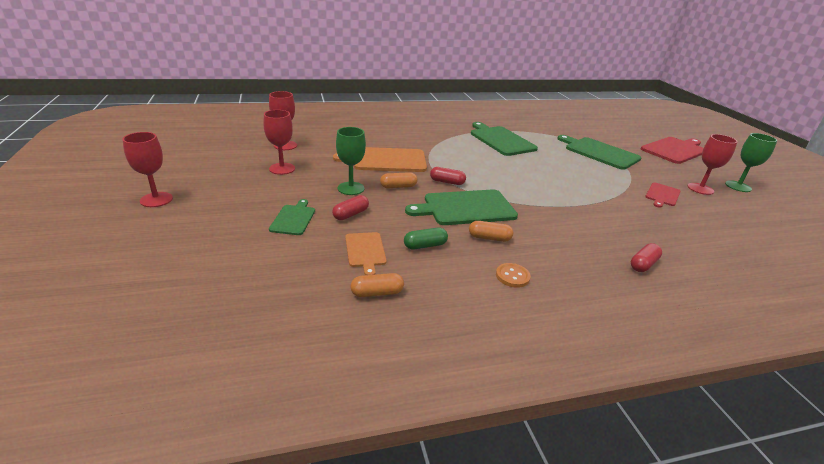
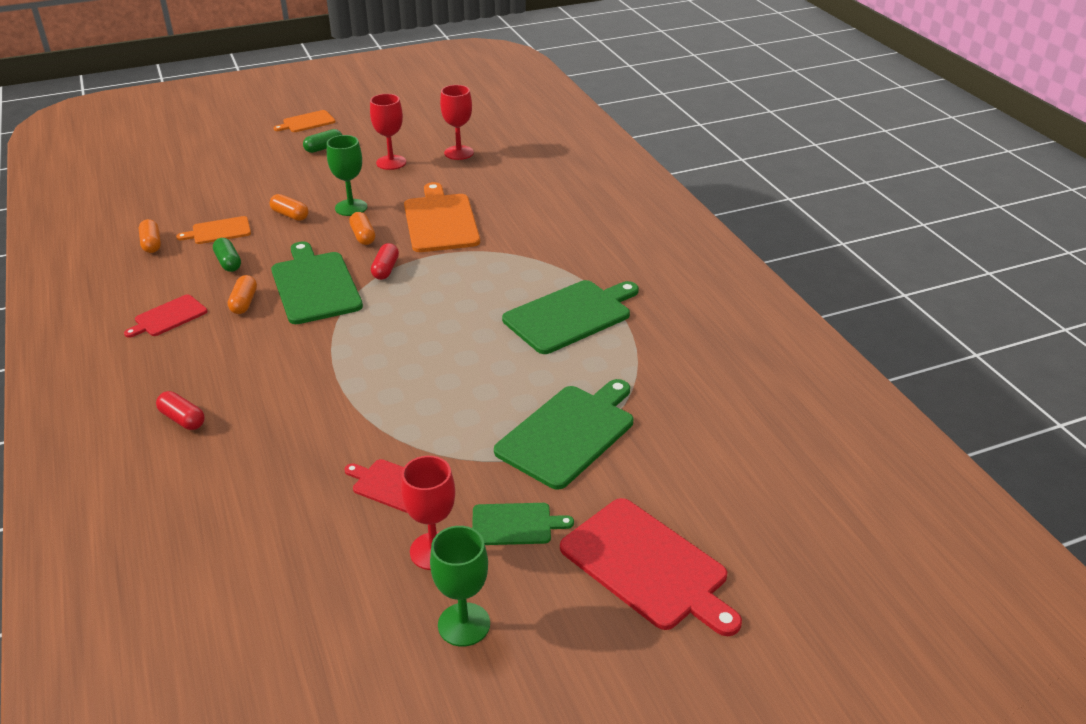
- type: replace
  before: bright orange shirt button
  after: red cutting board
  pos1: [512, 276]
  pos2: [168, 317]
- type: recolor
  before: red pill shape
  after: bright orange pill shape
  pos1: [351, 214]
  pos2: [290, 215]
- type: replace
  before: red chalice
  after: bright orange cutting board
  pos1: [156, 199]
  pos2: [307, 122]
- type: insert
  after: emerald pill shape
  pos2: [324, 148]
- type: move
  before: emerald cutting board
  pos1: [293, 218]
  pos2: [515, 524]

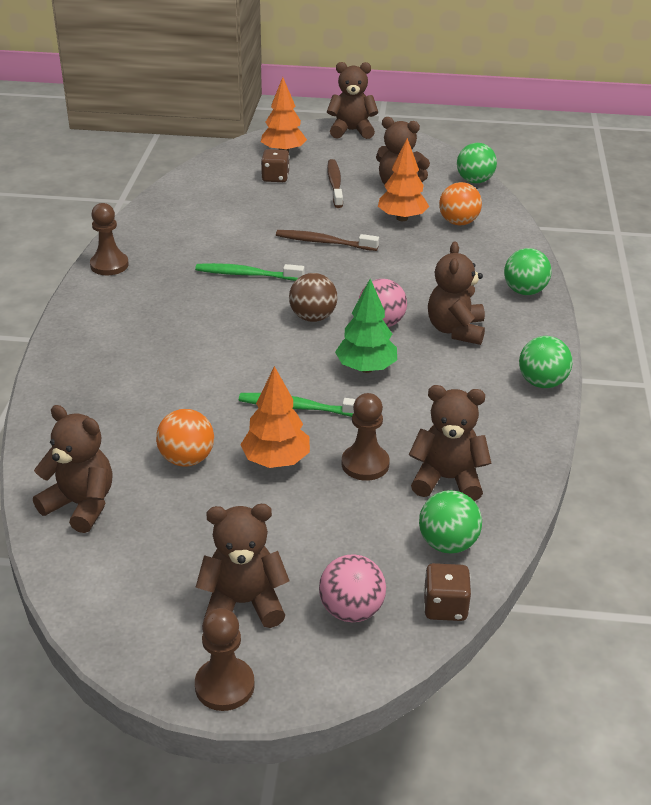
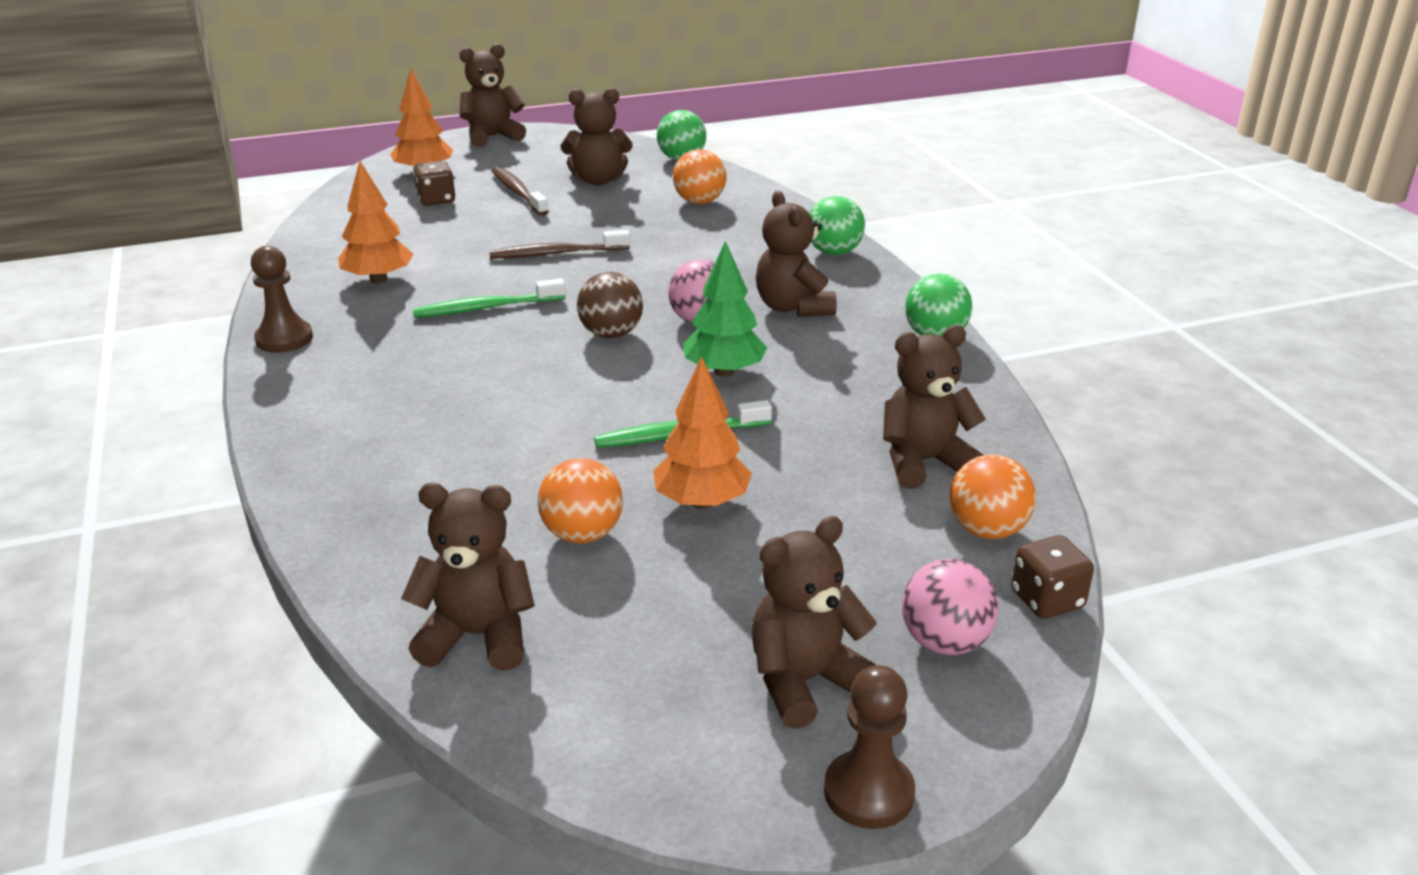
- type: move
  before: bright orange toy tree
  pos1: [402, 218]
  pos2: [378, 279]
- type: recolor
  before: emerald ball
  after: bright orange ball
  pos1: [448, 544]
  pos2: [987, 530]
- type: delete
  before: russet game pawn
  pos1: [365, 464]

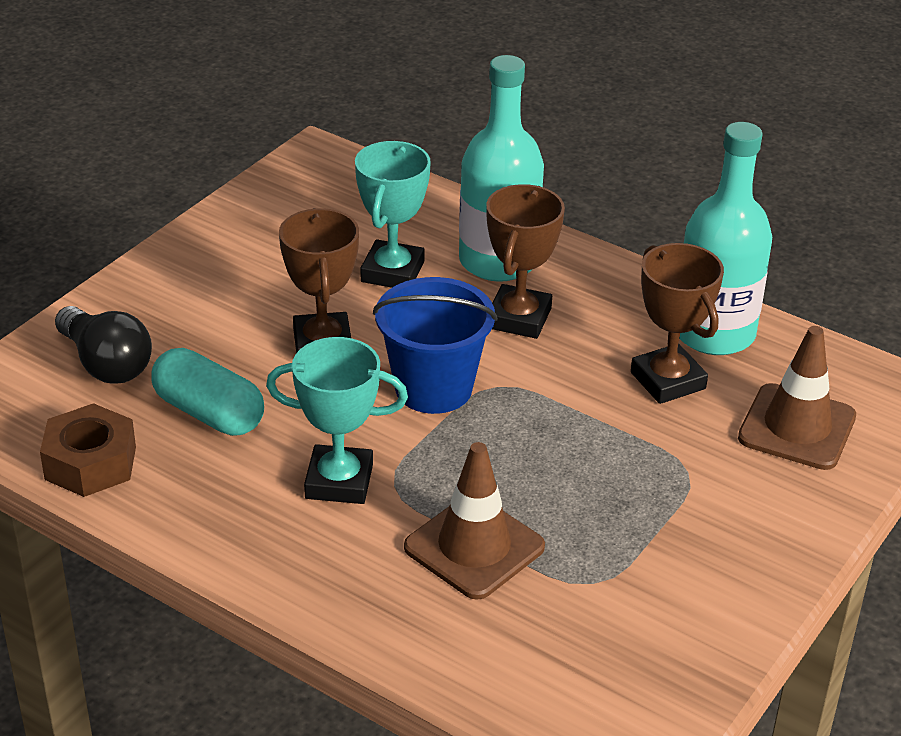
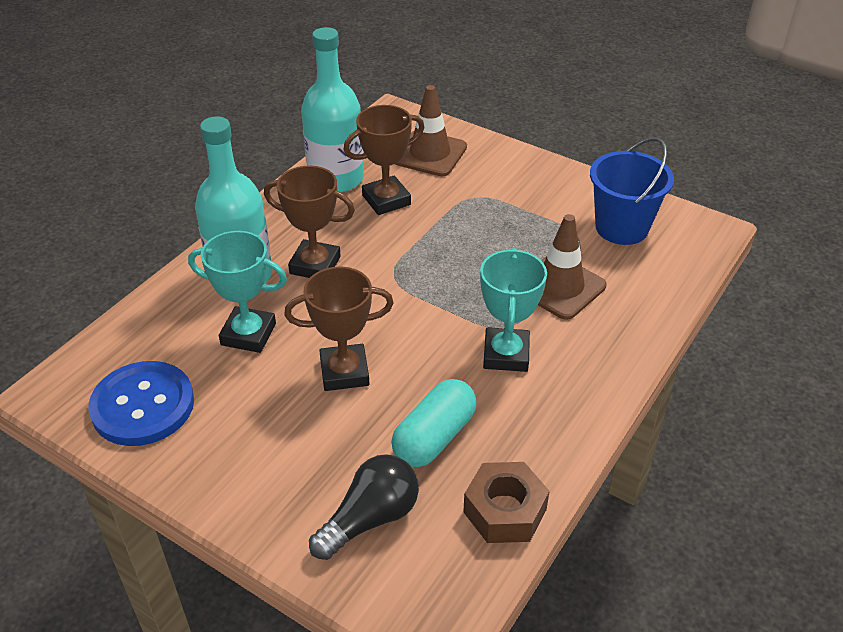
- type: insert
  after: blue shirt button
  pos2: [143, 405]
- type: move
  before: blue bucket
  pos1: [433, 388]
  pos2: [621, 227]

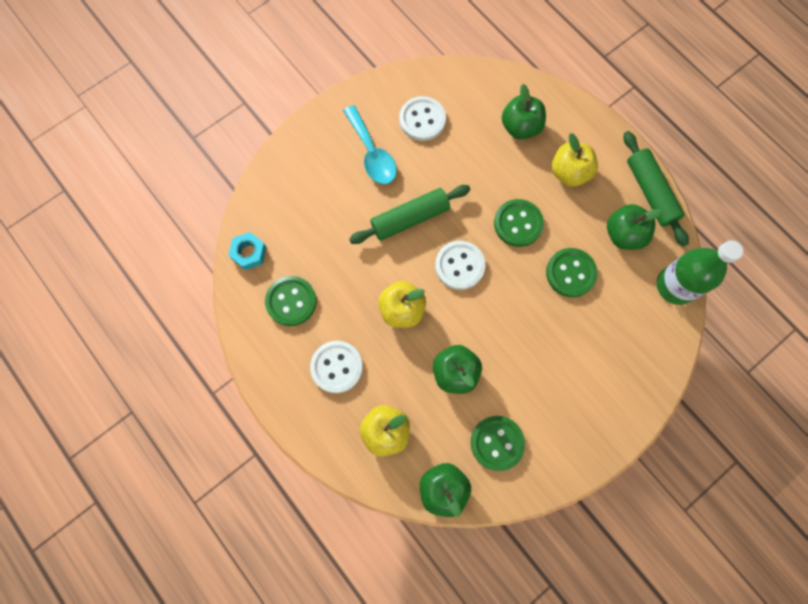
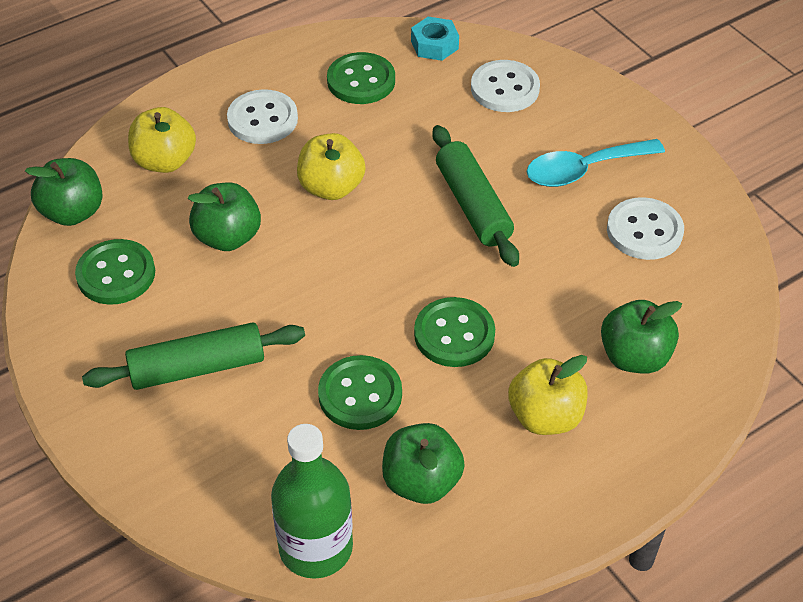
- type: move
  before: emerald dough roller
  pos1: [650, 192]
  pos2: [197, 368]
- type: move
  before: white shirt button
  pos1: [459, 266]
  pos2: [505, 88]

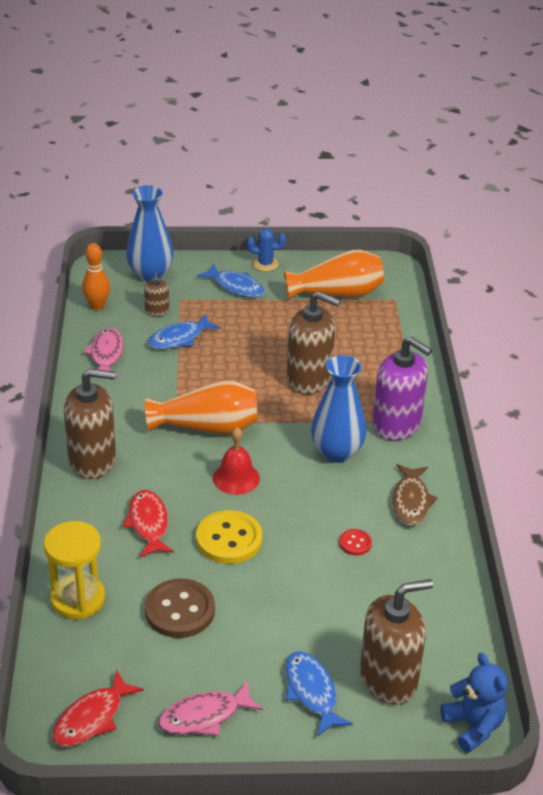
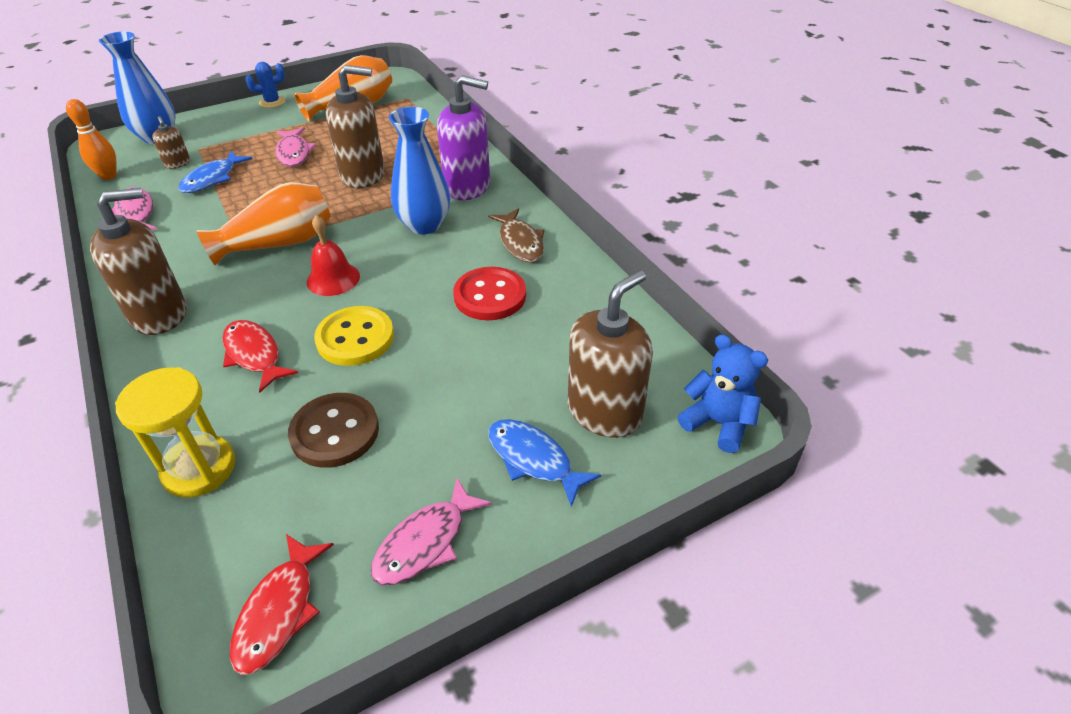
- type: insert
  after: rose-pink toy fish
  pos2: [294, 153]
- type: resize
  before: red shirt button
  pos1: [355, 543]
  pos2: [490, 296]
  scale: 2.04
- type: delete
  before: blue toy fish
  pos1: [235, 286]

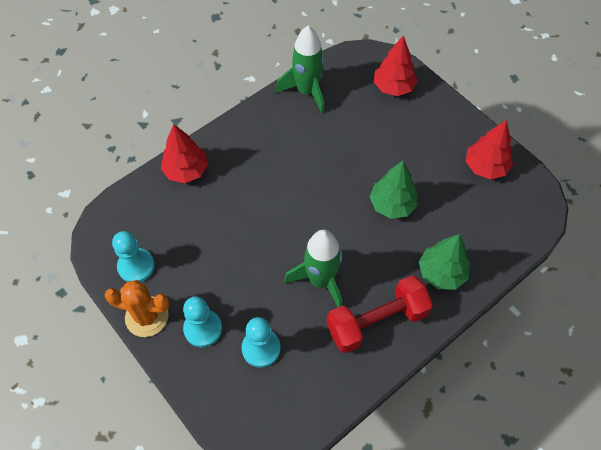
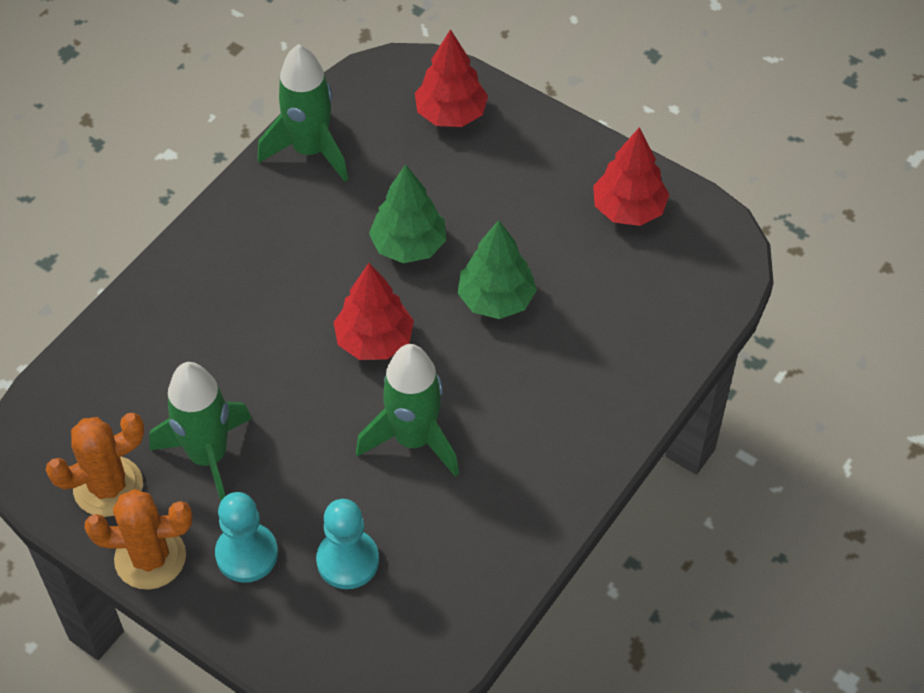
- type: replace
  before: aqua game pawn
  after: bright orange prickly plant
  pos1: [136, 266]
  pos2: [108, 487]
- type: insert
  after: emerald toy rocket
  pos2: [208, 456]
- type: move
  before: red toy tree
  pos1: [186, 170]
  pos2: [374, 341]
- type: move
  before: emerald toy tree
  pos1: [441, 273]
  pos2: [409, 245]
- type: delete
  before: red dumbbell
  pos1: [377, 321]

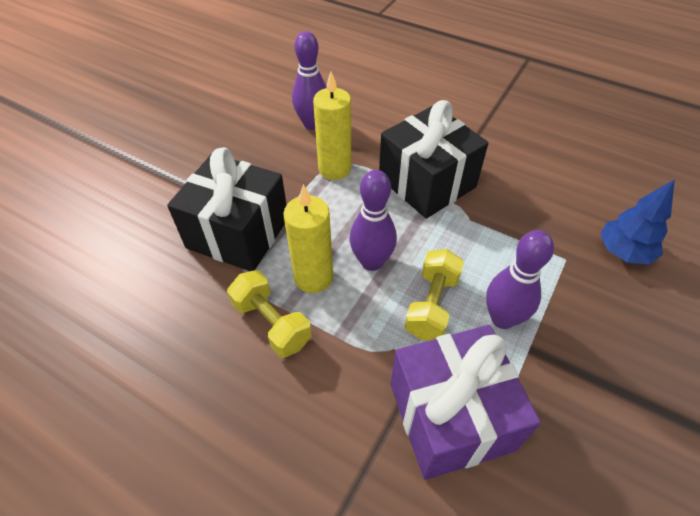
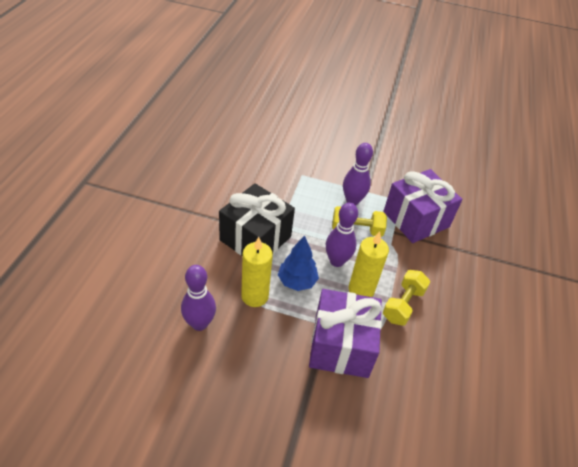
- type: move
  before: blue toy tree
  pos1: [623, 252]
  pos2: [297, 281]
- type: recolor
  before: ebony wrapped gift
  after: violet wrapped gift
  pos1: [238, 233]
  pos2: [341, 346]

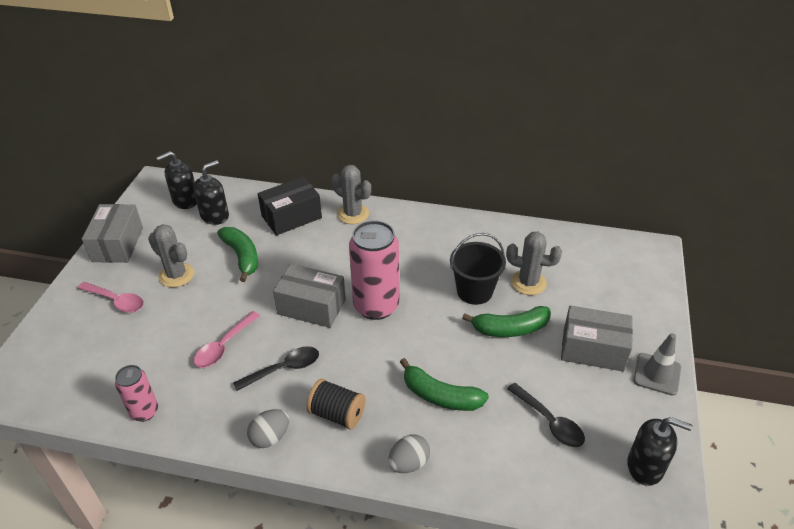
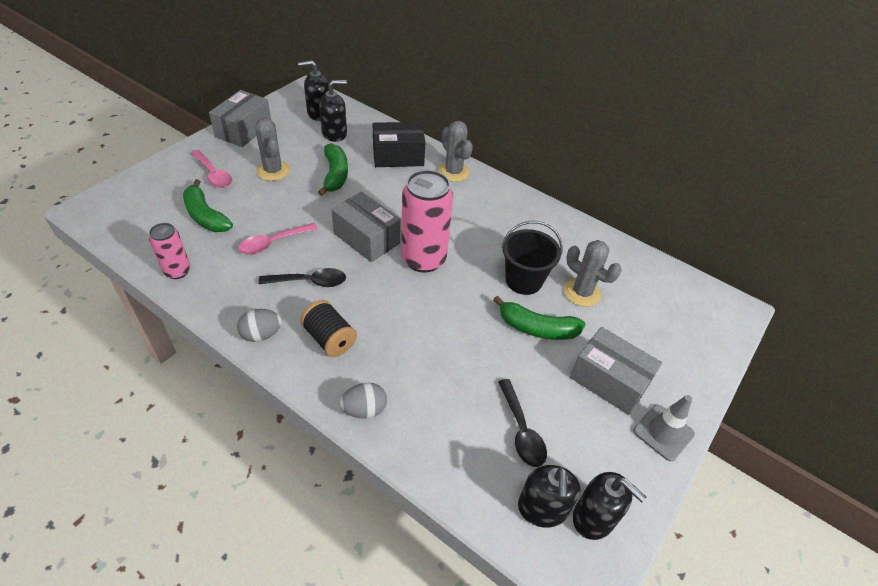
- type: move
  before: emerald banana
  pos1: [440, 396]
  pos2: [205, 216]
- type: insert
  after: ebony pump bottle
  pos2: [542, 509]

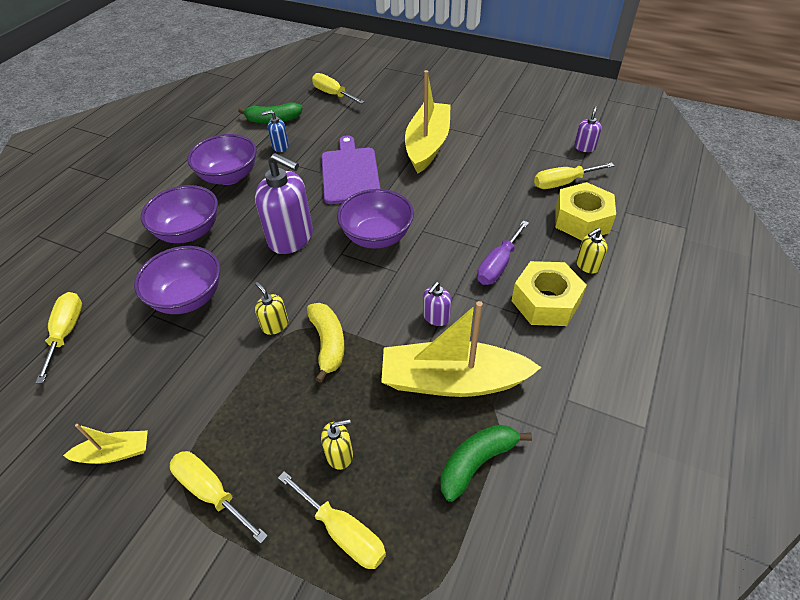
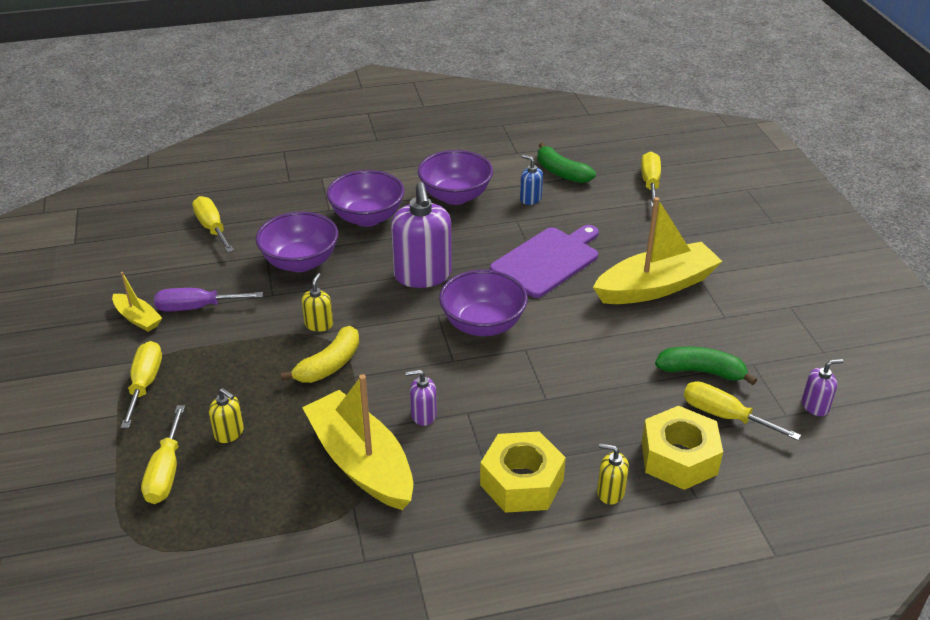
- type: move
  before: violet flat screwdriver
  pos1: [498, 265]
  pos2: [197, 307]
- type: rotate
  before: yellow flat screwdriver
  pos1: [66, 332]
  pos2: [212, 228]
  turn: -75
- type: move
  before: emerald banana
  pos1: [477, 462]
  pos2: [701, 372]

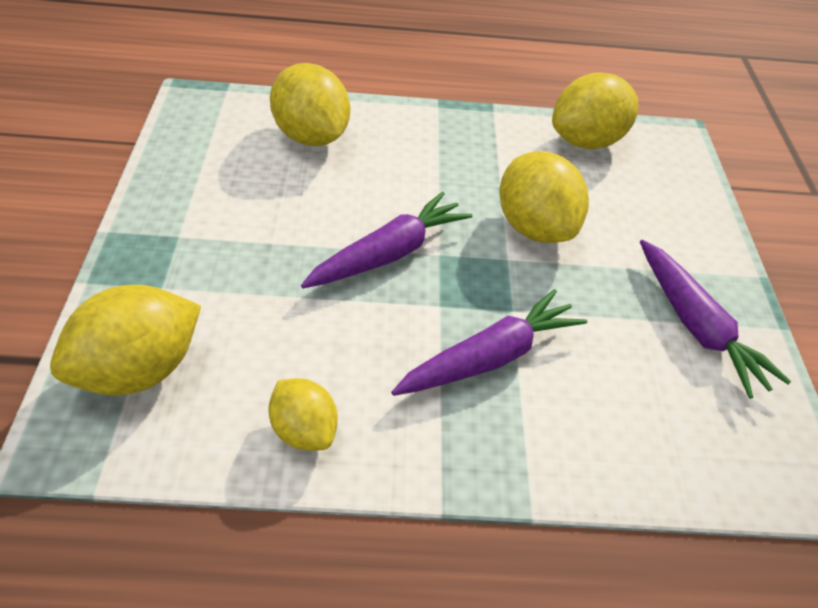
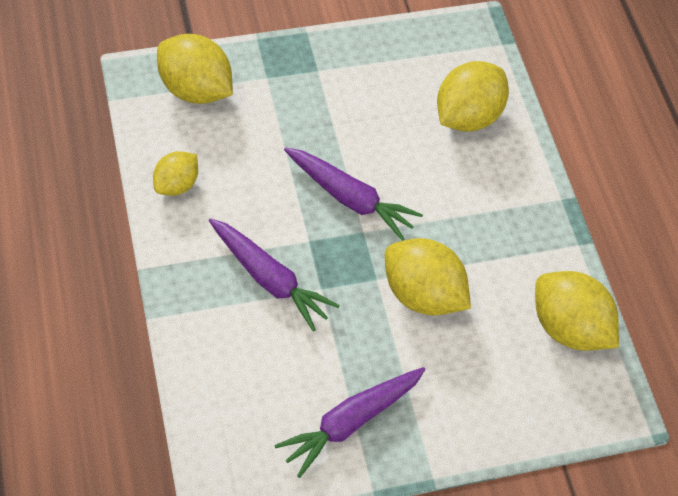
- type: rotate
  before: yellow toy lemon
  pos1: [534, 228]
  pos2: [422, 294]
  turn: 75

